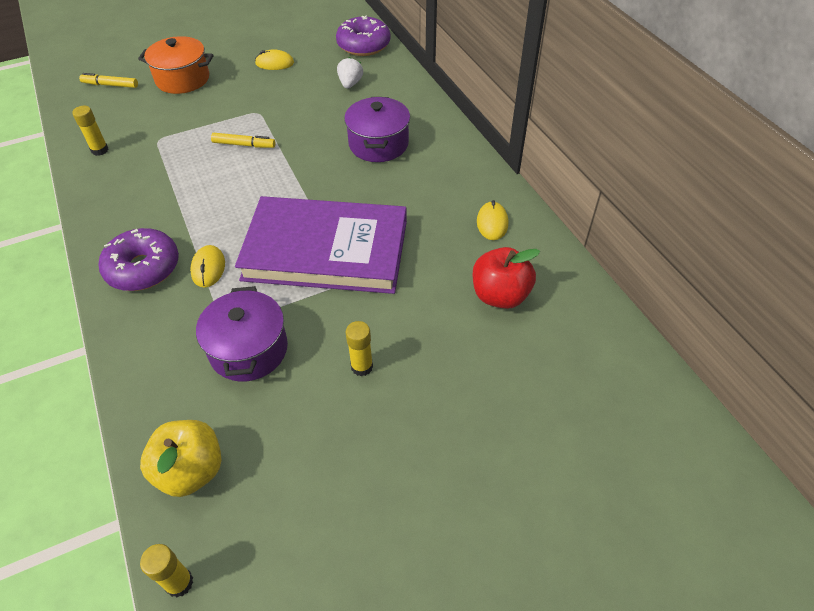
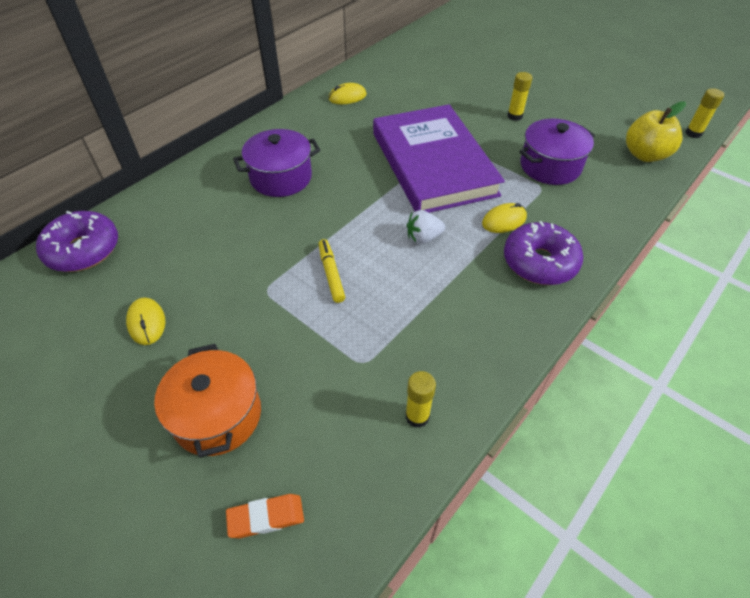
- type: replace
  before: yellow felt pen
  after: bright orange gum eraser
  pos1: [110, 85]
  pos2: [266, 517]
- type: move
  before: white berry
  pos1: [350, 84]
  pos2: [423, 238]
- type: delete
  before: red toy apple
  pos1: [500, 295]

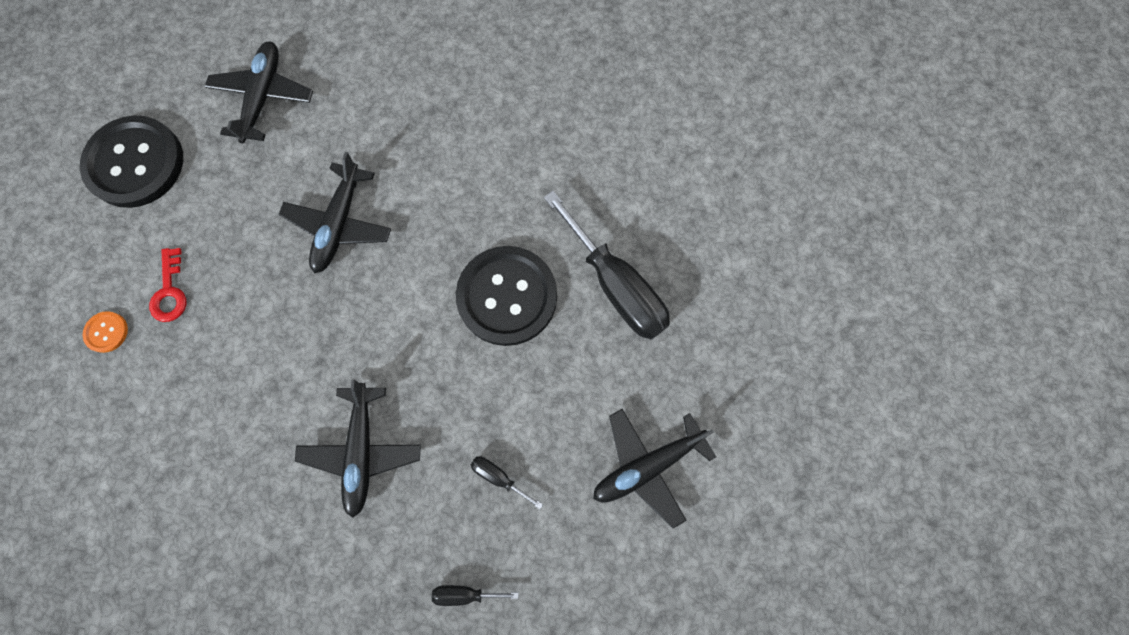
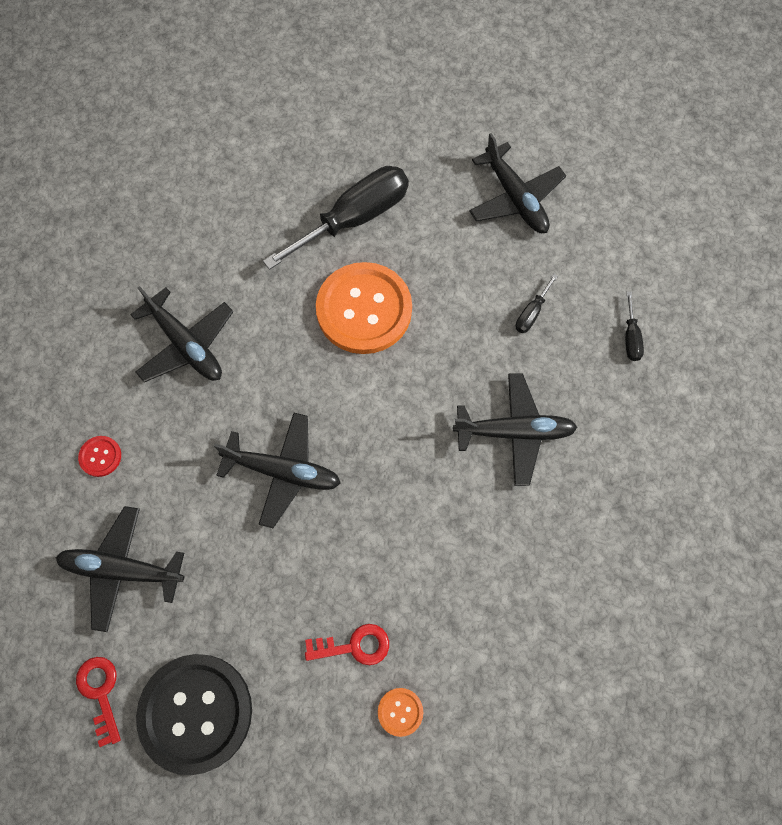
- type: insert
  after: red latchkey
  pos2: [100, 693]
- type: insert
  after: red shirt button
  pos2: [100, 456]
- type: insert
  after: ebony aeroplane
  pos2: [186, 345]
- type: recolor
  before: ebony shirt button
  after: bright orange shirt button
  pos1: [507, 296]
  pos2: [364, 309]

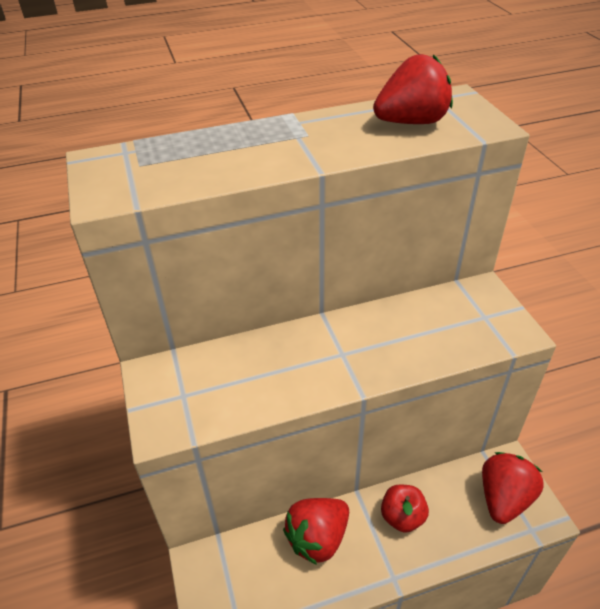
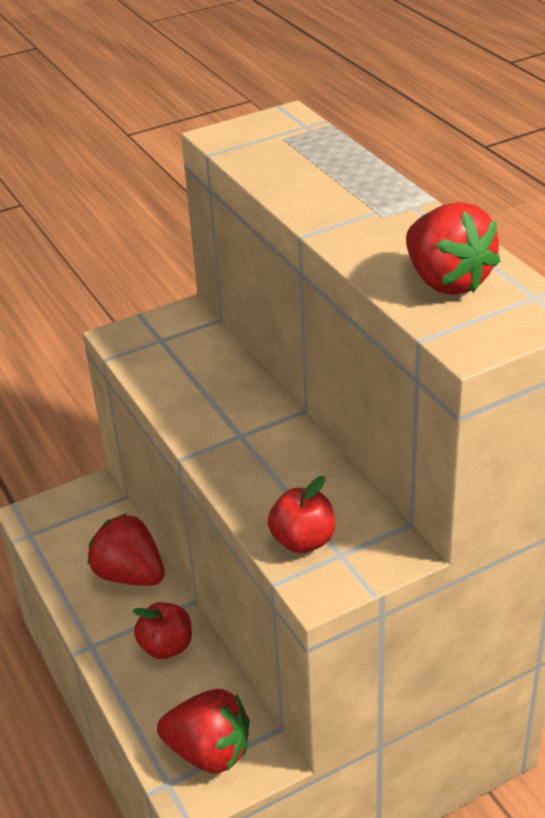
- type: insert
  after: red toy apple
  pos2: [303, 541]

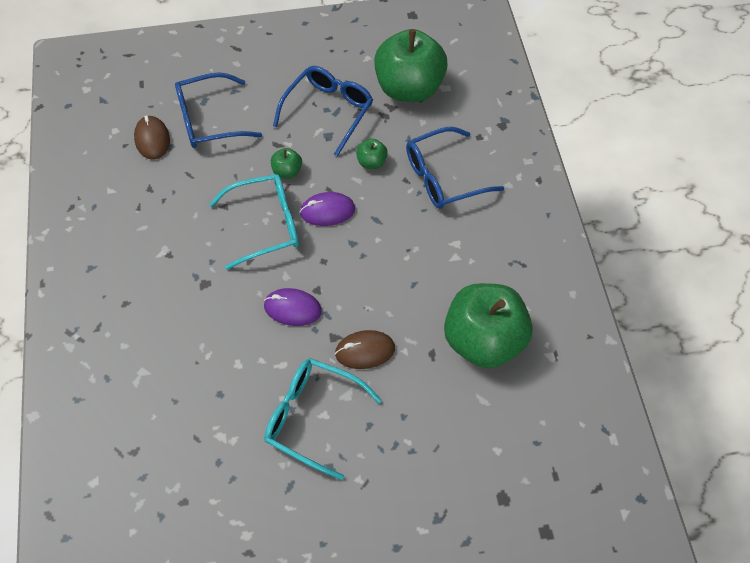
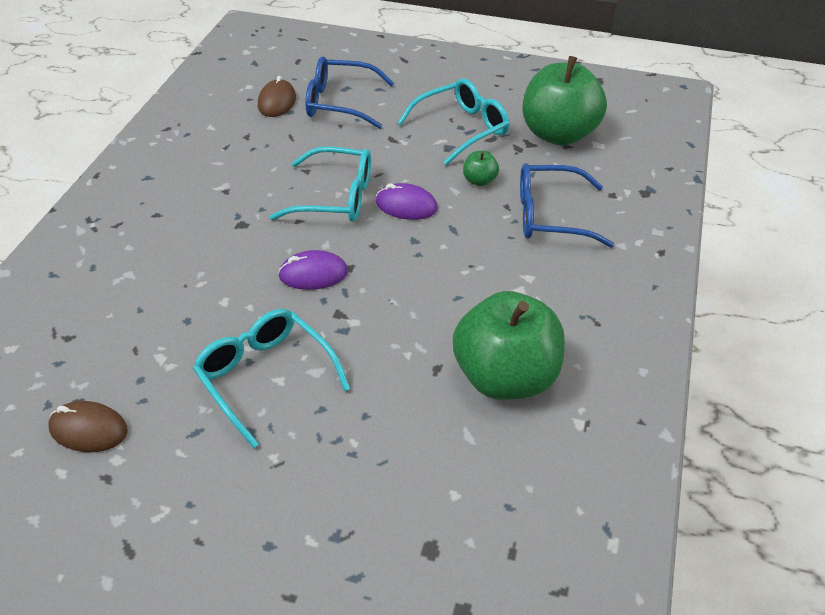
- type: move
  before: russet computer mouse
  pos1: [365, 351]
  pos2: [88, 429]
- type: rotate
  before: violet computer mouse
  pos1: [292, 308]
  pos2: [313, 274]
  turn: -45
- type: recolor
  before: blue eyeglasses
  after: aqua eyeglasses
  pos1: [328, 111]
  pos2: [461, 129]
- type: delete
  before: emerald toy apple
  pos1: [287, 171]

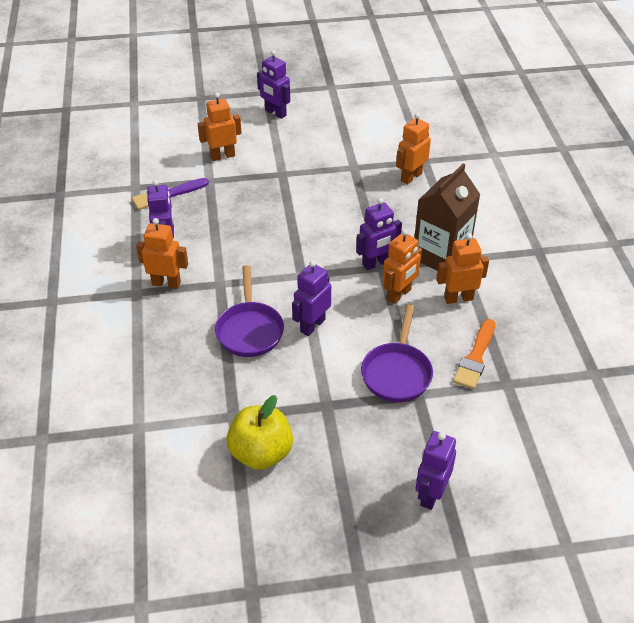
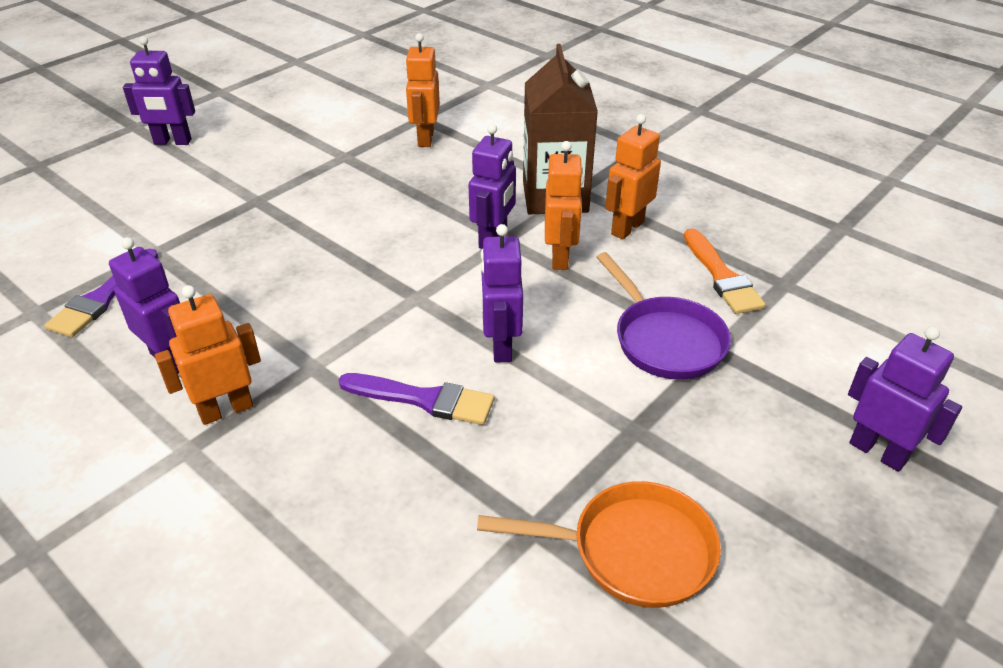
- type: replace
  before: violet frying pan
  after: violet paint brush
  pos1: [249, 330]
  pos2: [424, 399]
- type: replace
  before: yellow toy apple
  after: bright orange frying pan
  pos1: [261, 453]
  pos2: [632, 551]
- type: rotate
  before: violet robot figure
  pos1: [431, 494]
  pos2: [878, 452]
  turn: 150
- type: delete
  before: bright orange robot figure
  pos1: [222, 156]

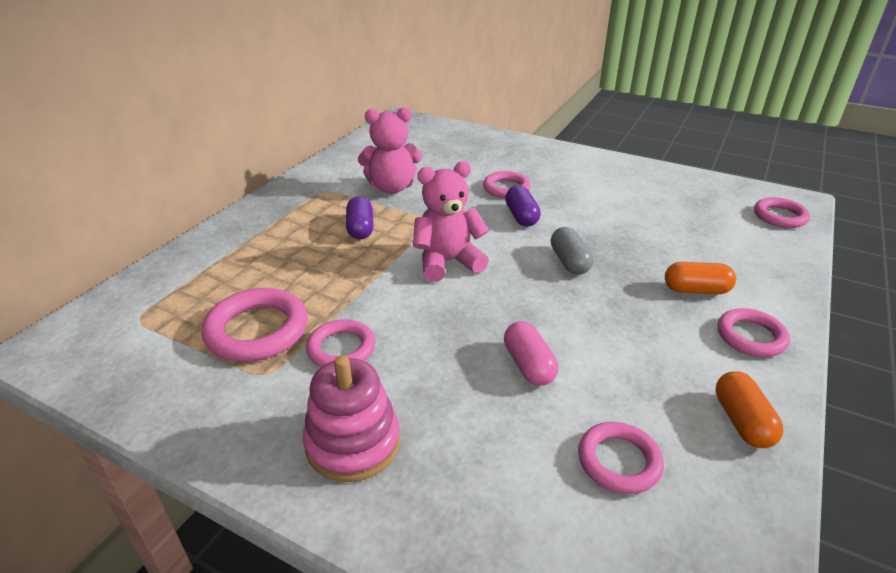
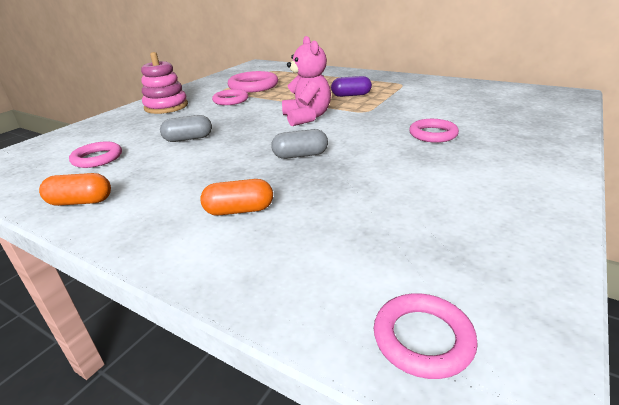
- type: recolor
  before: rose-pink pill shape
  after: grey pill shape
  pos1: [528, 365]
  pos2: [188, 139]
- type: rotate
  before: bright orange pill shape
  pos1: [696, 290]
  pos2: [239, 210]
  turn: 75
- type: delete
  before: rose-pink teddy bear
  pos1: [392, 187]
- type: delete
  before: violet pill shape
  pos1: [521, 217]
- type: delete
  before: rose-pink hoop
  pos1: [751, 336]

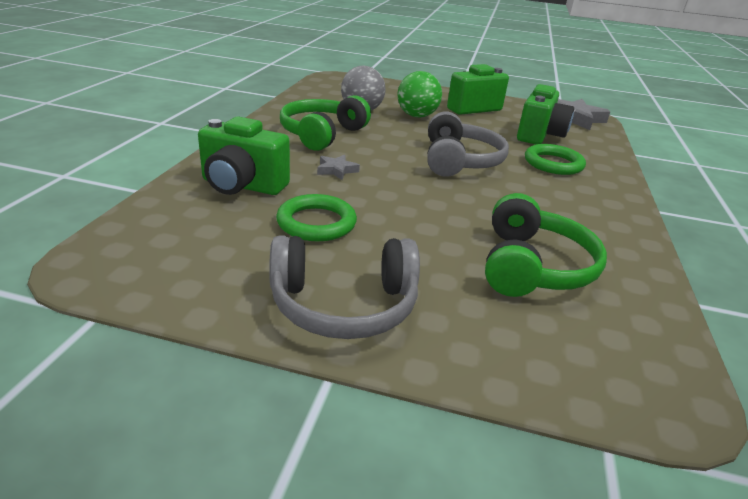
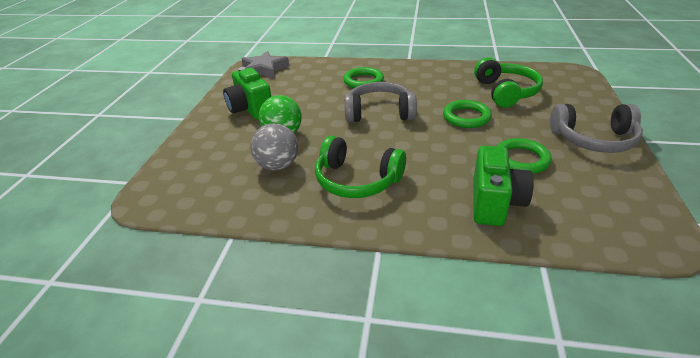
- type: insert
  after: emerald hoop
  pos2: [466, 117]
- type: rotate
  before: emerald headset
  pos1: [532, 266]
  pos2: [506, 92]
  turn: 75
- type: rotate
  before: grey headset
  pos1: [344, 305]
  pos2: [594, 139]
  turn: 105
- type: delete
  before: grey five-pointed star
  pos1: [336, 170]
- type: delete
  before: emerald photo camera
  pos1: [539, 135]

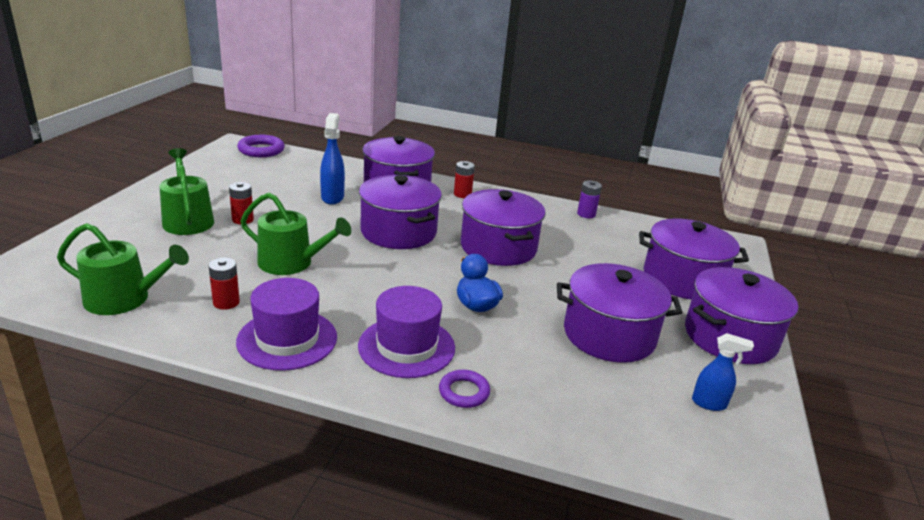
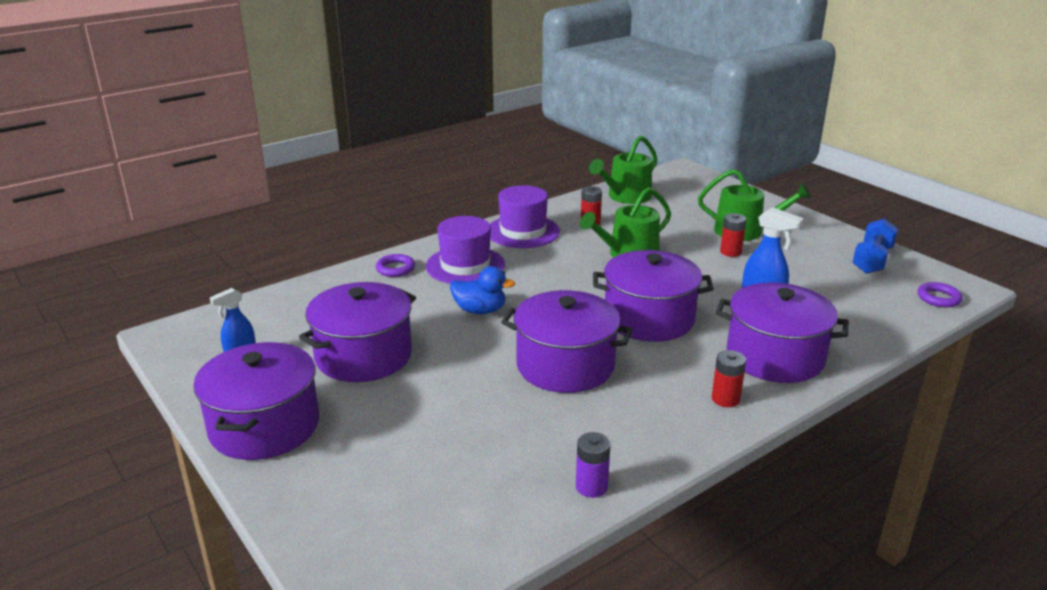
- type: insert
  after: blue dumbbell
  pos2: [872, 260]
- type: resize
  before: violet hoop
  pos1: [261, 150]
  pos2: [938, 298]
  scale: 0.66
- type: delete
  before: violet cooking pot
  pos1: [682, 279]

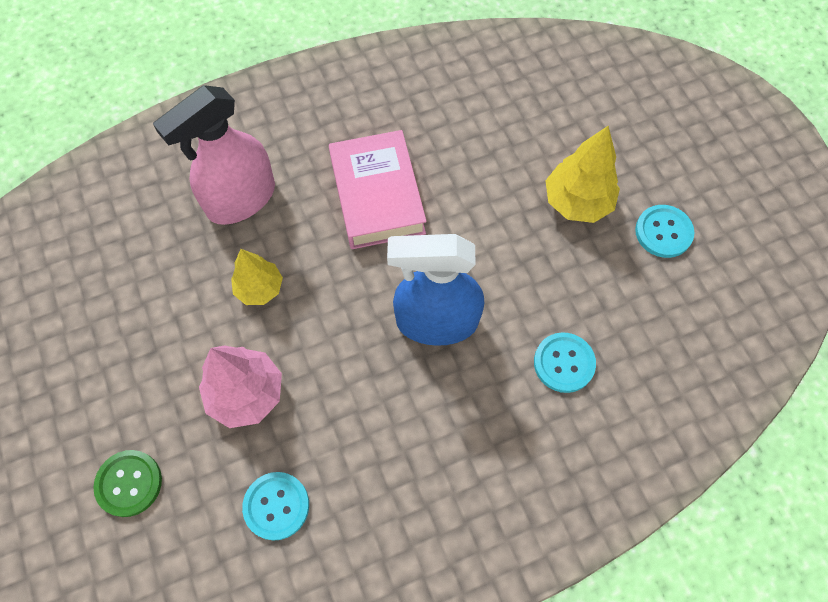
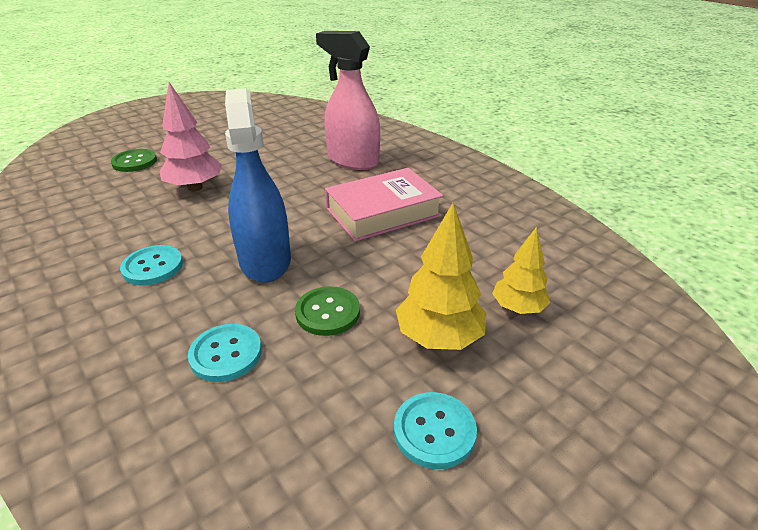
- type: move
  before: aqua shirt button
  pos1: [276, 506]
  pos2: [153, 267]
- type: insert
  after: emerald shirt button
  pos2: [328, 312]
- type: move
  before: yellow toy tree
  pos1: [260, 288]
  pos2: [518, 308]

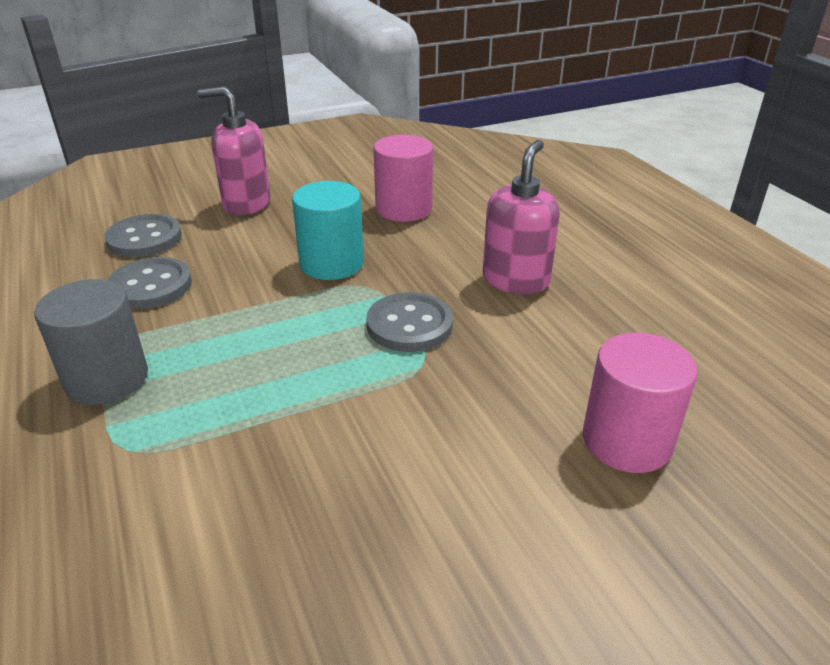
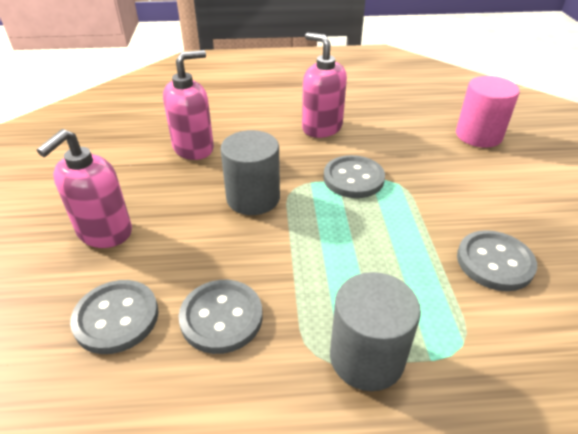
- type: replace
  before: rose-pink cylinder
  after: rose-pink pump bottle
  pos1: [403, 209]
  pos2: [194, 148]
- type: recolor
  before: aqua cylinder
  after: grey cylinder
  pos1: [331, 263]
  pos2: [253, 198]
- type: insert
  after: grey shirt button
  pos2: [494, 262]

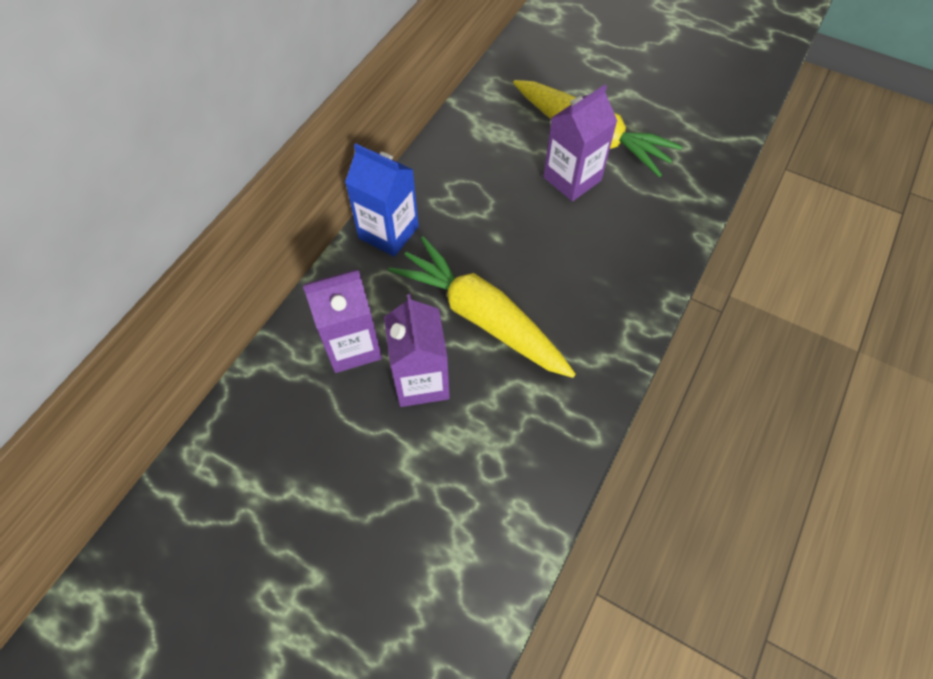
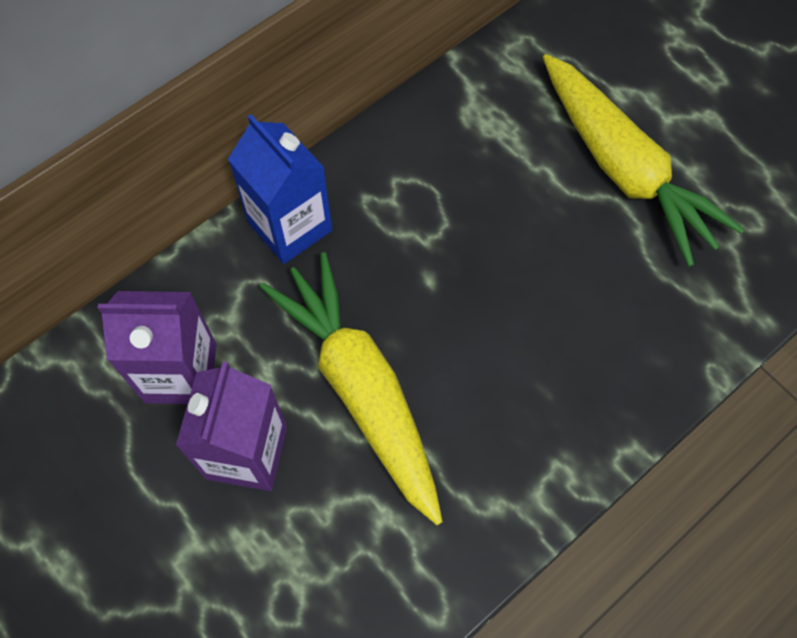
- type: delete
  before: violet carton
  pos1: [572, 179]

